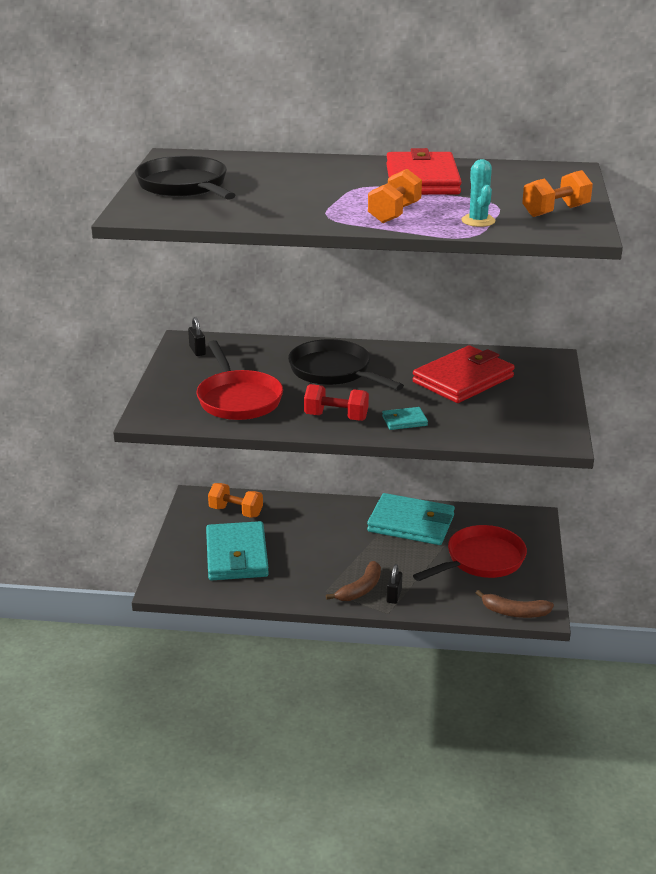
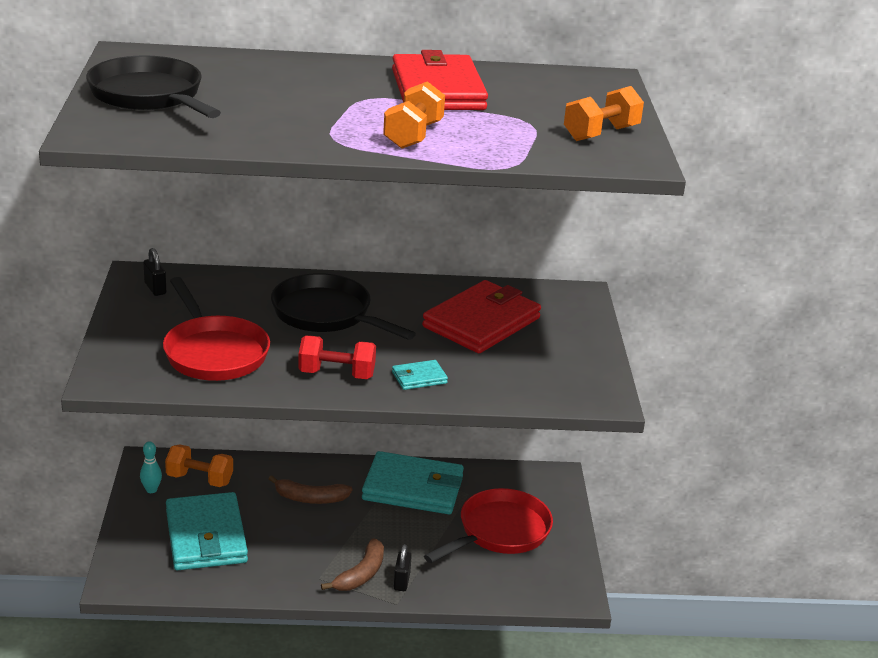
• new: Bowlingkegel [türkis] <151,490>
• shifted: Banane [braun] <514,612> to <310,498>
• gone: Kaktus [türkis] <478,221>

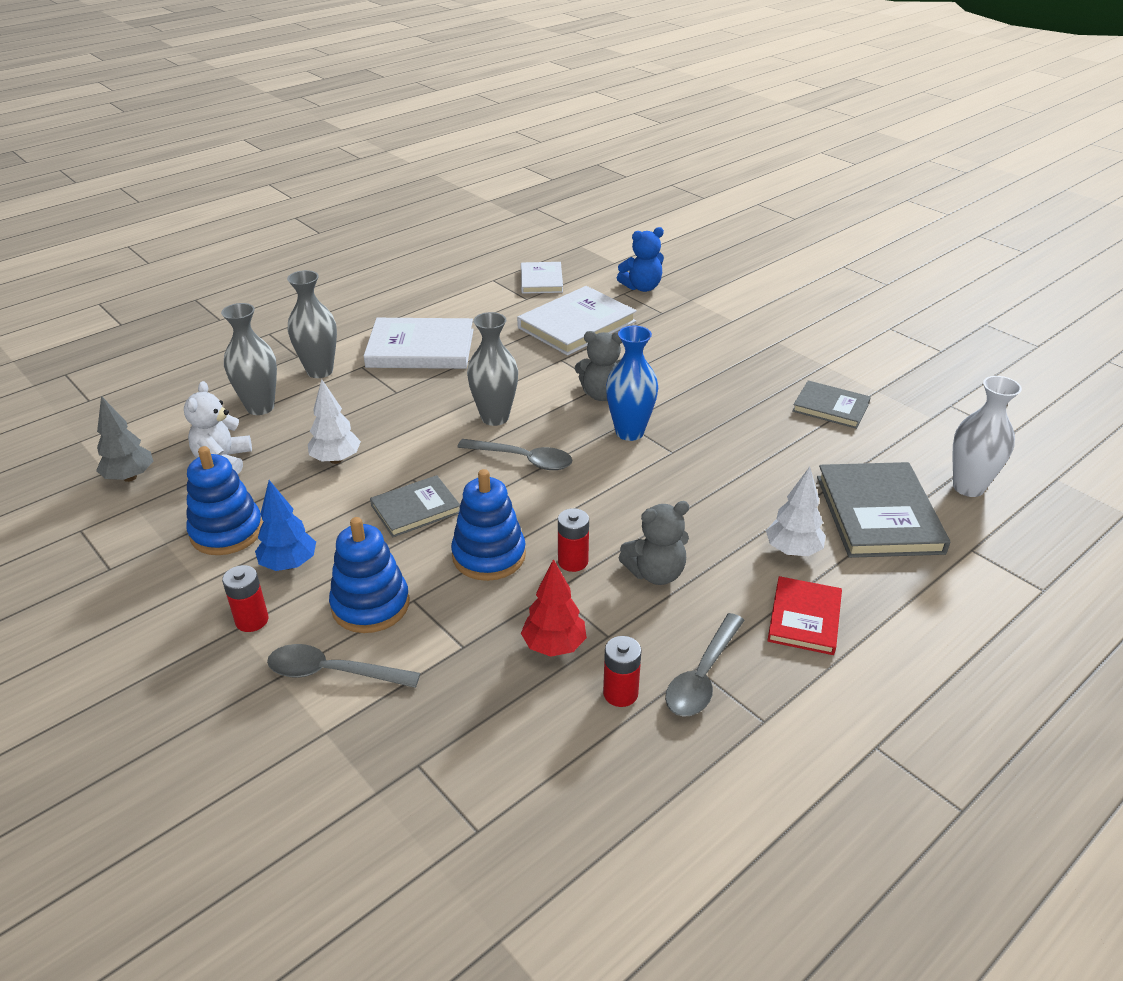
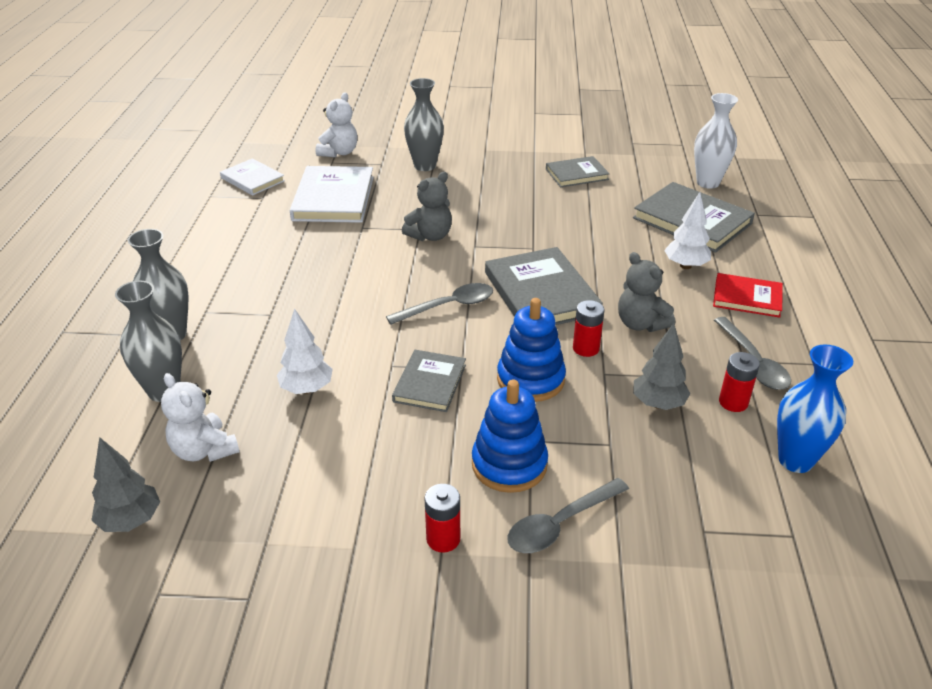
• repainted: Teddybär [blau] <642,287> to Teddybär [weiß] <339,152>
• shifted: Vase [grau] <495,417> to <425,166>
• new: Buch [grau] <541,293>
• rotated: Teddybär [grau] <655,573> = <640,324> 120 degrees clockwise
• repainted: Baum [rot] <554,646> to Baum [grau] <658,404>
• rotated: Buch [rot] <804,618> = <747,298> 45 degrees counterclockwise
• shifted: Vase [blau] <629,432> to <795,460>
• gone: Stapelspielzeug [blau] <227,531>
• gone: Baum [blau] <289,564>
• gone: Buch [weiß] <420,348>

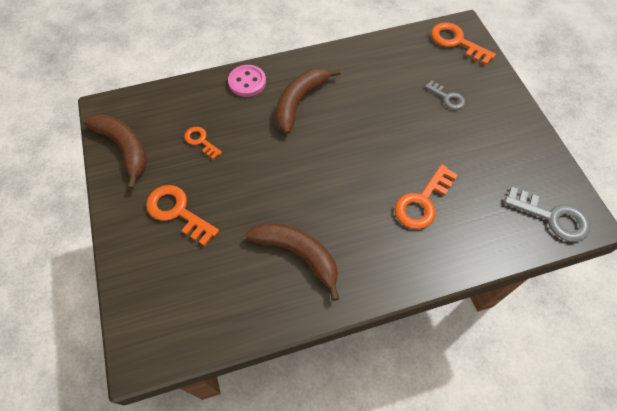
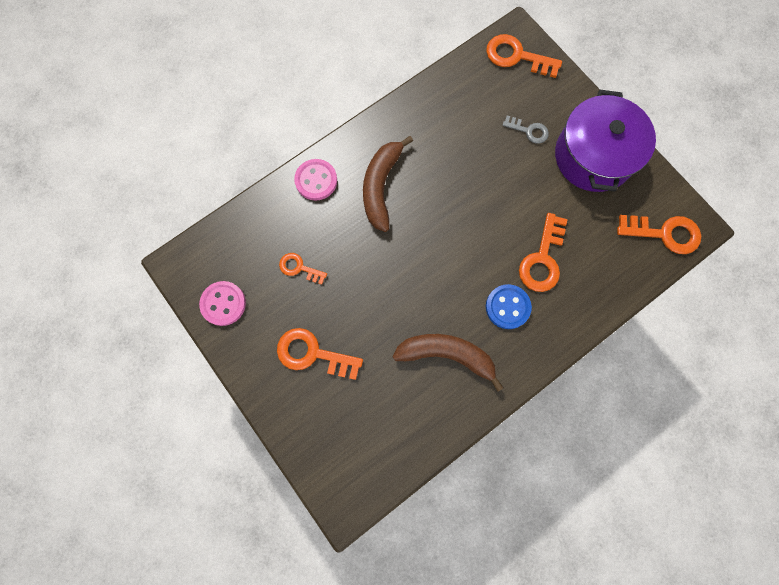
• swapped: Banane [braun] <124,148> to Knopf [rosa] <223,304>
• new: Knopf [blau] <507,307>
• new: Kochtopf [lila] <593,156>
• repainted: Schlüssel [grau] <552,217> to Schlüssel [orange] <664,233>

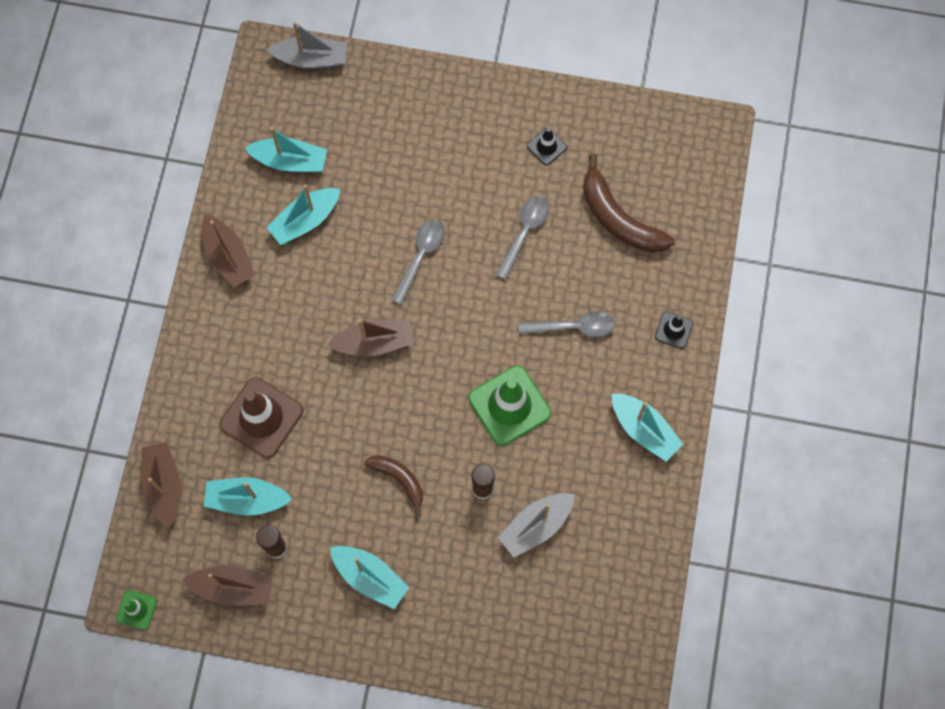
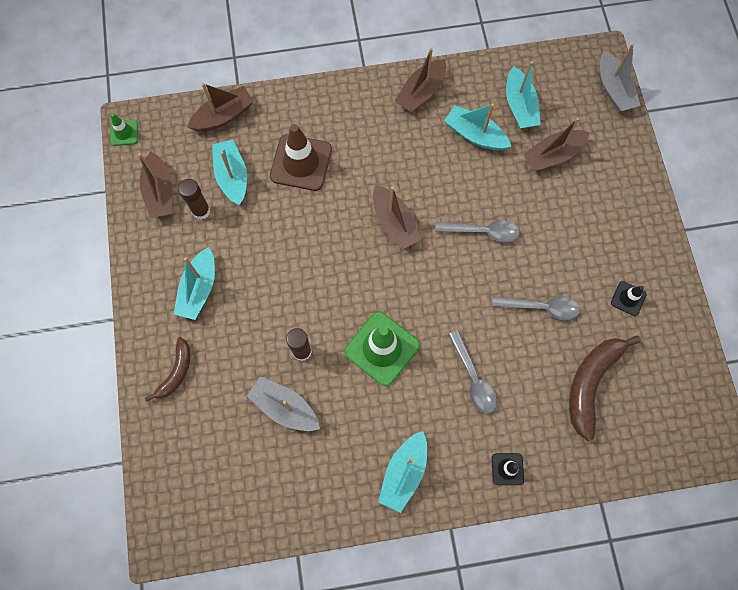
• shifted: Banane [braun] <399,479> to <176,372>
• new: Boot [braun] <553,155>

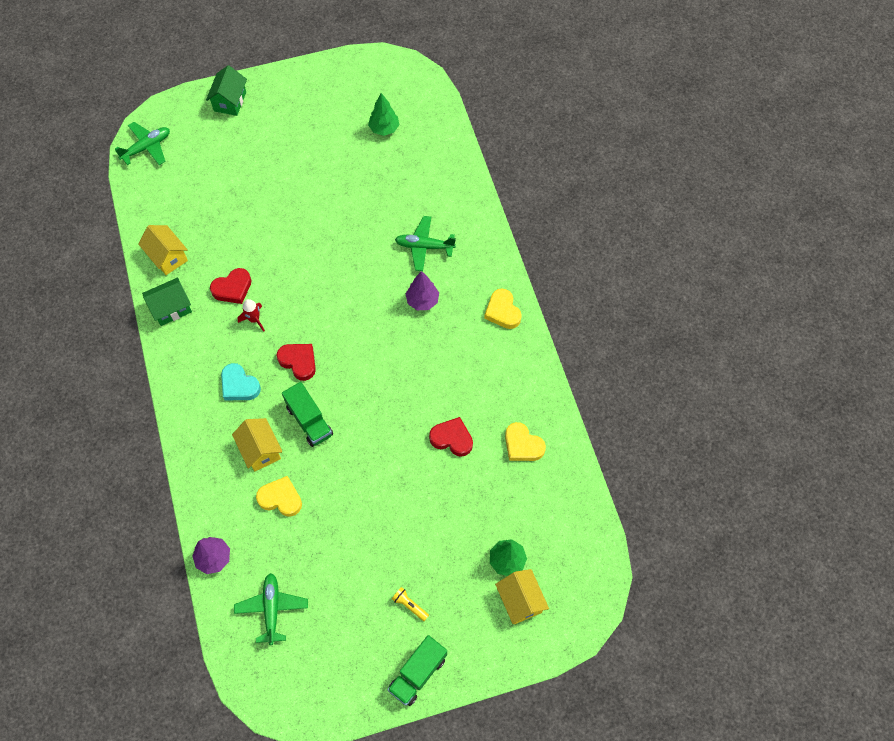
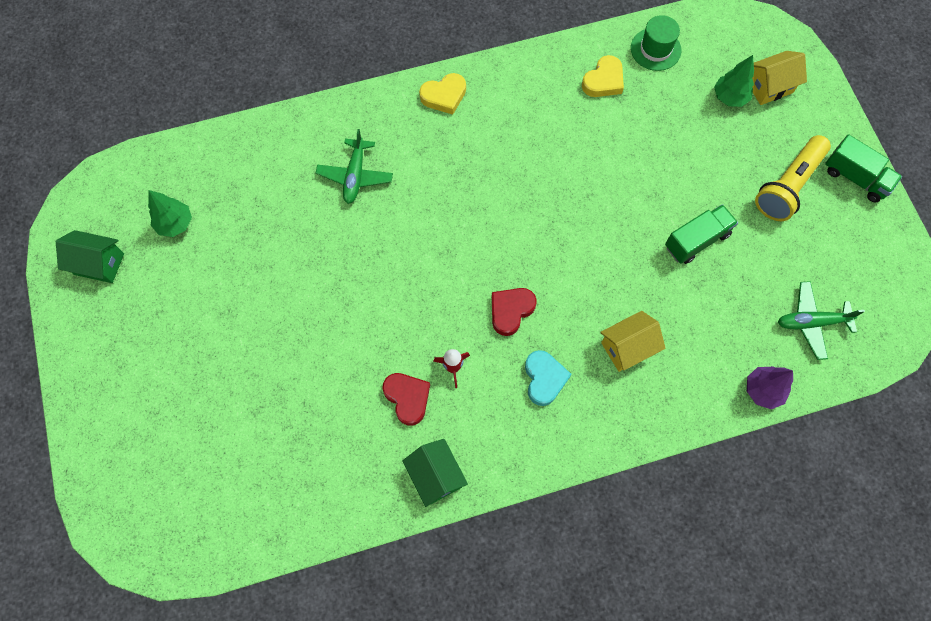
• shifted: Haus [grün] <230,101> to <99,264>
• rotated: Herz [türkis] <239,385> = <544,379> 45 degrees counterclockwise
• new: Hut [grün] <655,49>
• shifted: Lastwagen [grün] <309,421> to <696,240>
• scaled: Taschenlampe [gelb] <410,605> = <787,186> x2.39
• gone: Flugzeug [grün] <147,147>
• gone: Haus [gelb] <168,257>
• gone: Herz [gelb] <281,498>
• gone: Baum [lila] <422,301>
• gone: Herz [rot] <452,438>

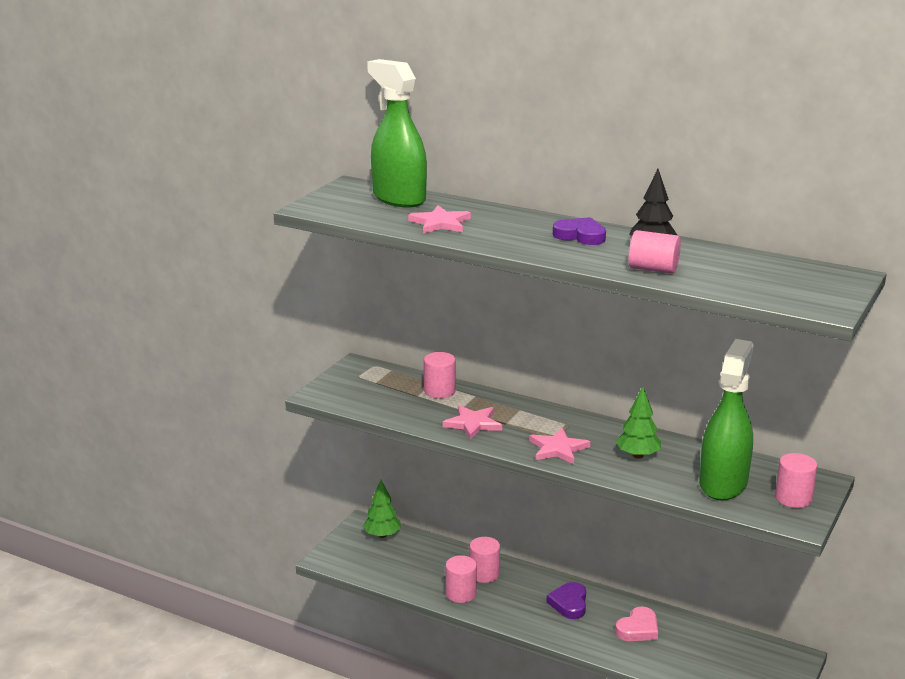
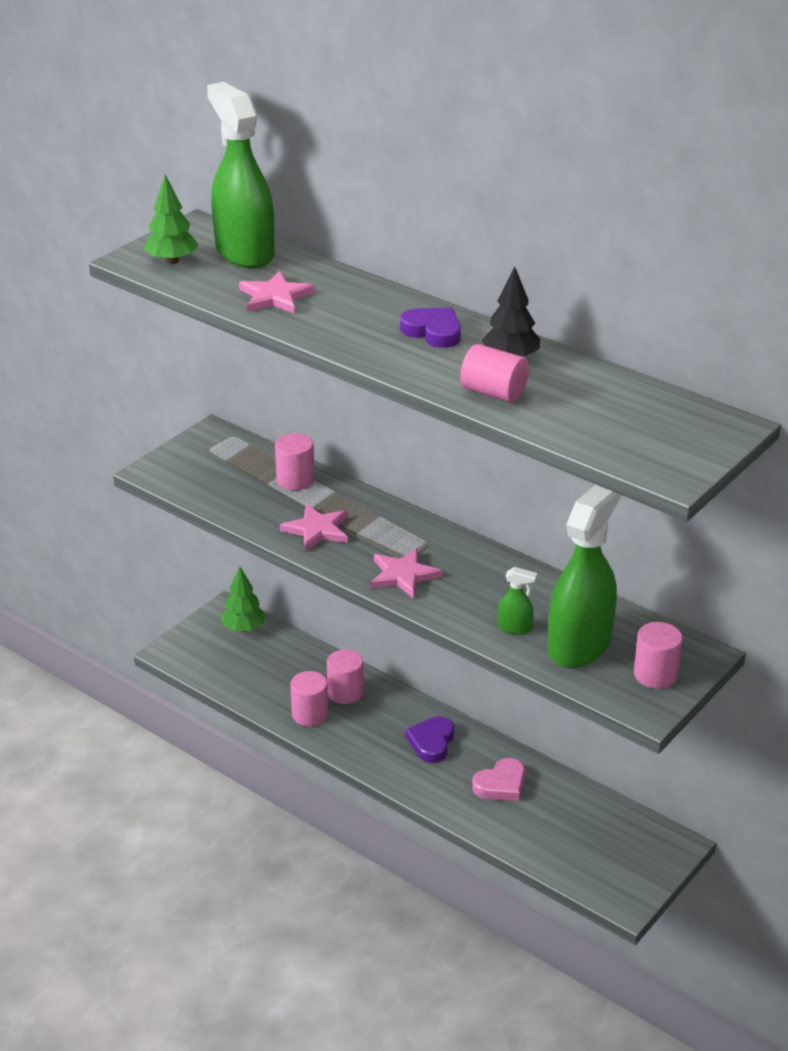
• shifted: Baum [grün] <638,455> to <172,261>
• new: Sprühflasche [grün] <515,628>

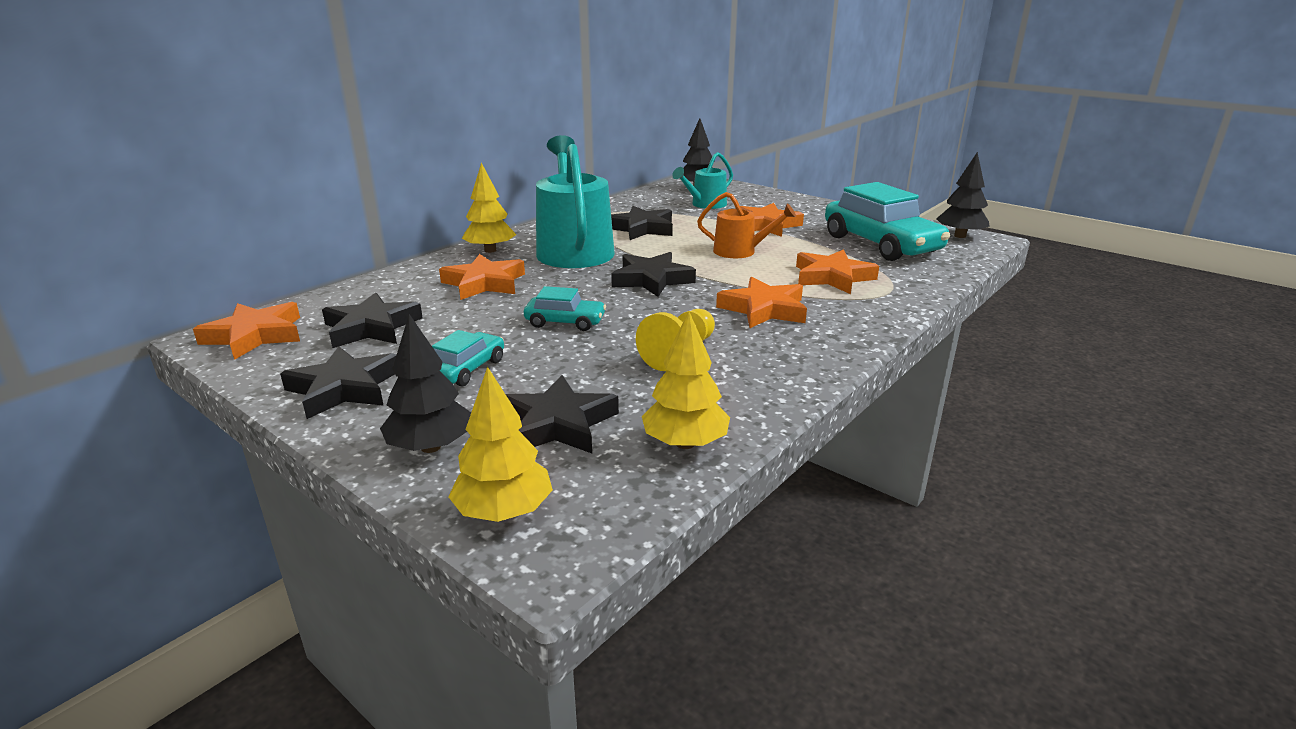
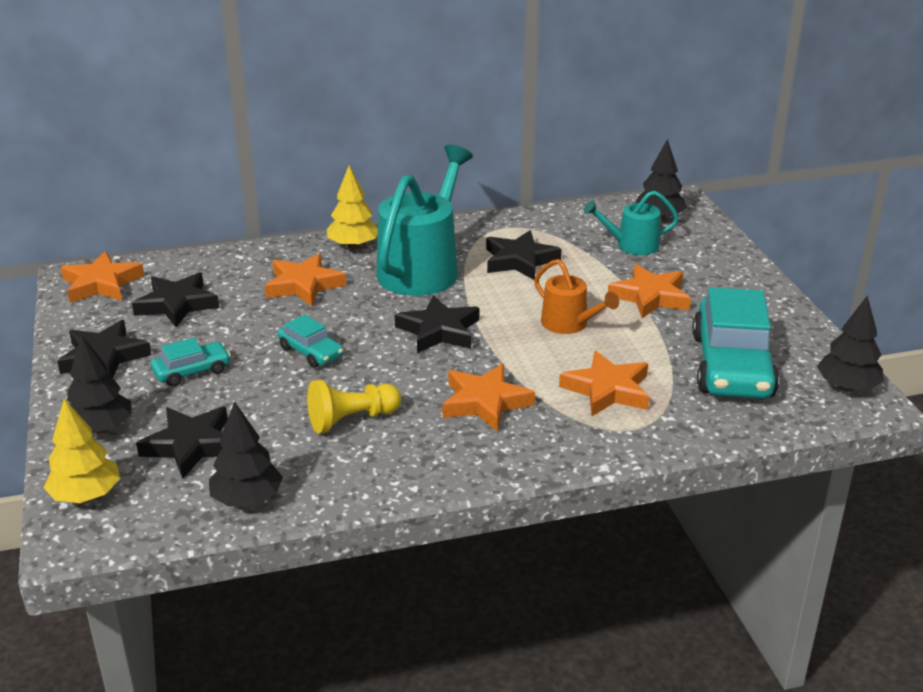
• repainted: Baum [gelb] <685,443> to Baum [schwarz] <247,499>

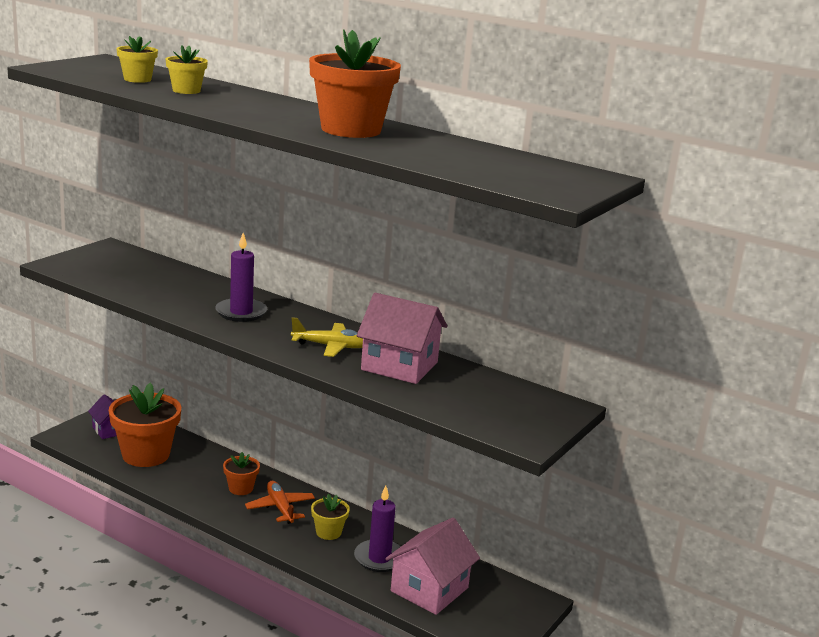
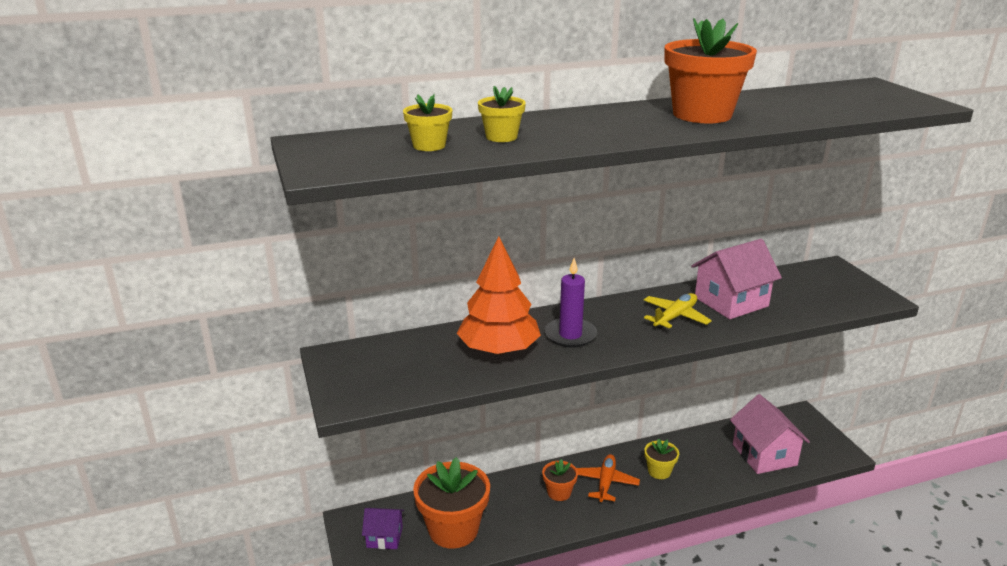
• new: Baum [orange] <498,350>
• rotated: Flugzeug [orange] <280,508> = <605,482> 90 degrees clockwise
• gone: Kerze [lila] <379,558>

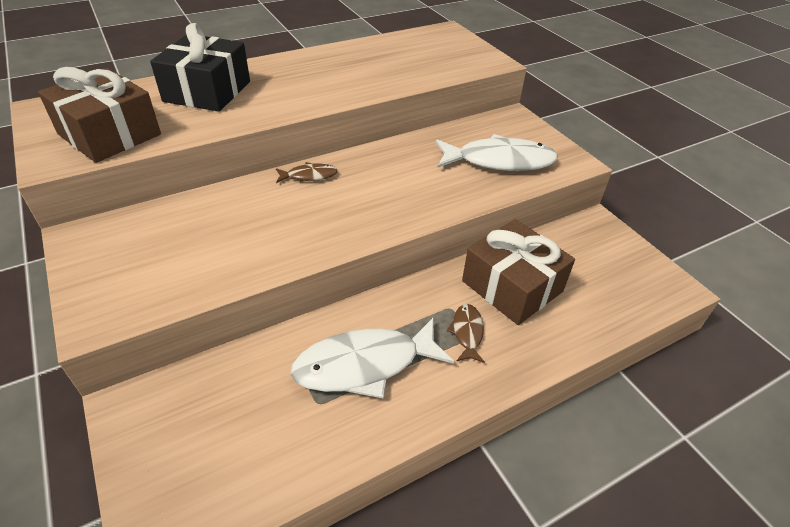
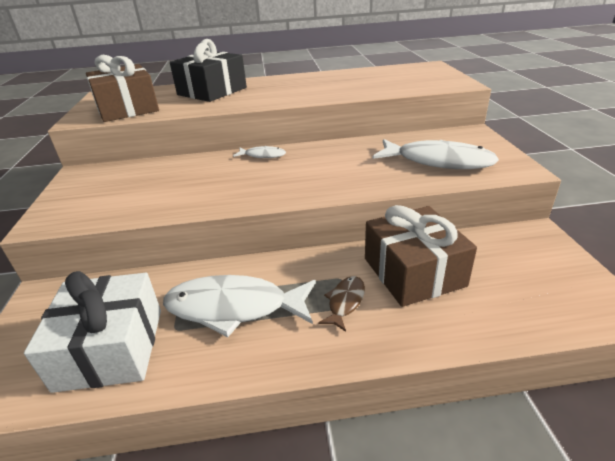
• new: Geschenk [weiß] <111,348>
• repainted: Fisch [braun] <309,176> to Fisch [weiß] <263,155>

